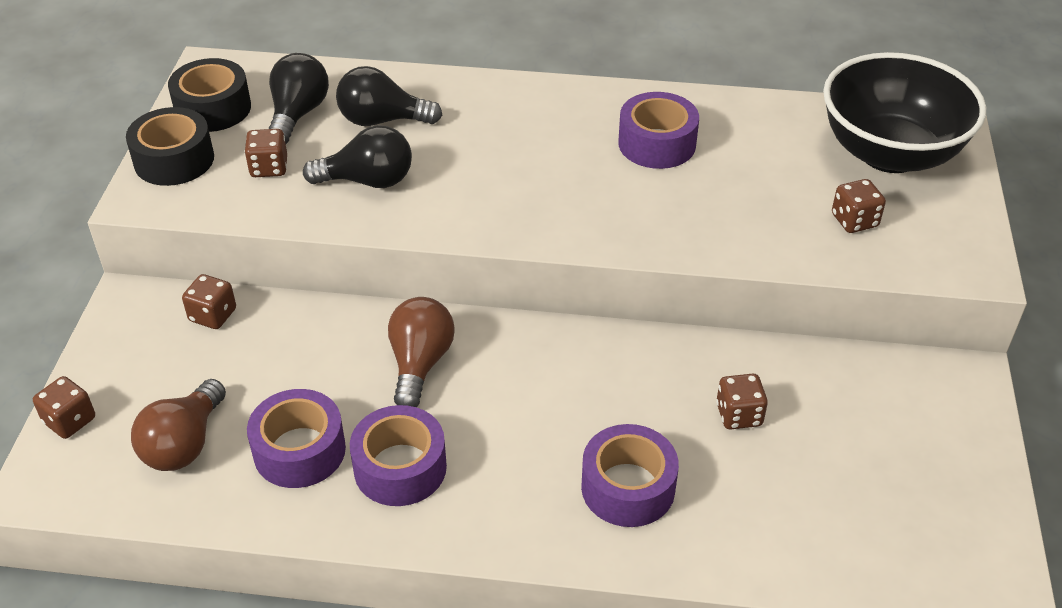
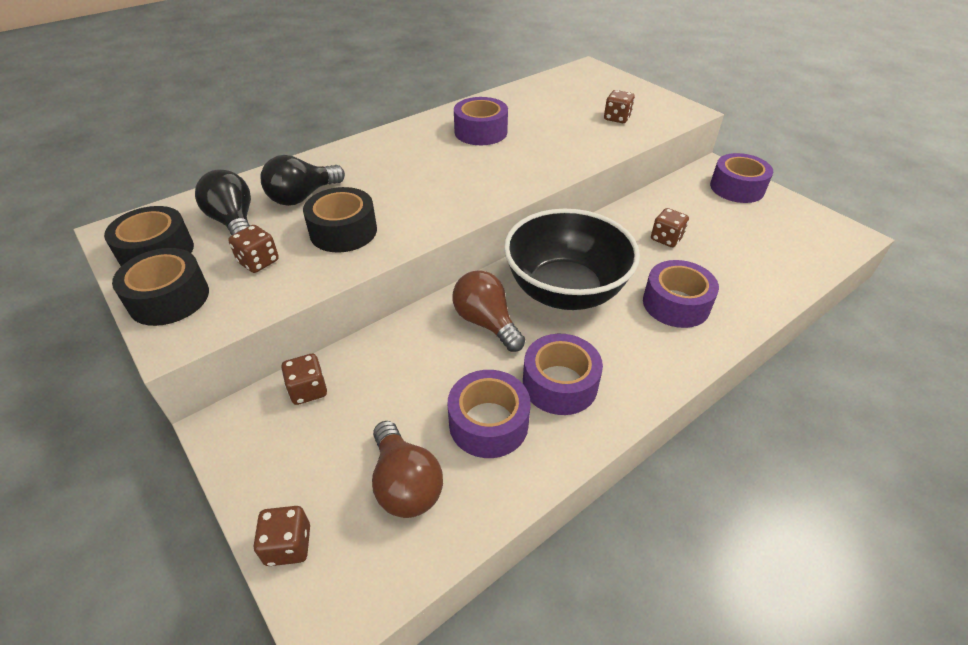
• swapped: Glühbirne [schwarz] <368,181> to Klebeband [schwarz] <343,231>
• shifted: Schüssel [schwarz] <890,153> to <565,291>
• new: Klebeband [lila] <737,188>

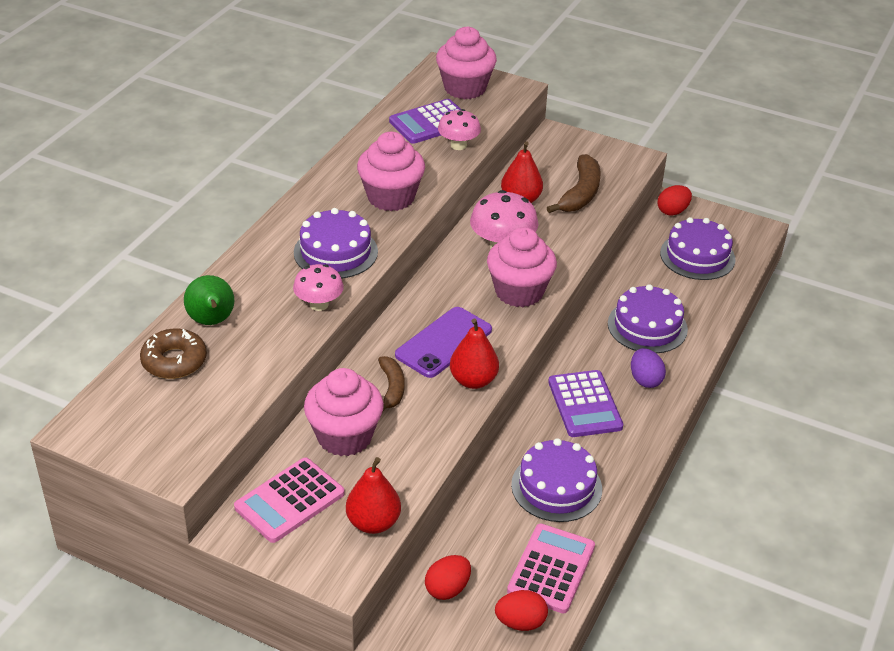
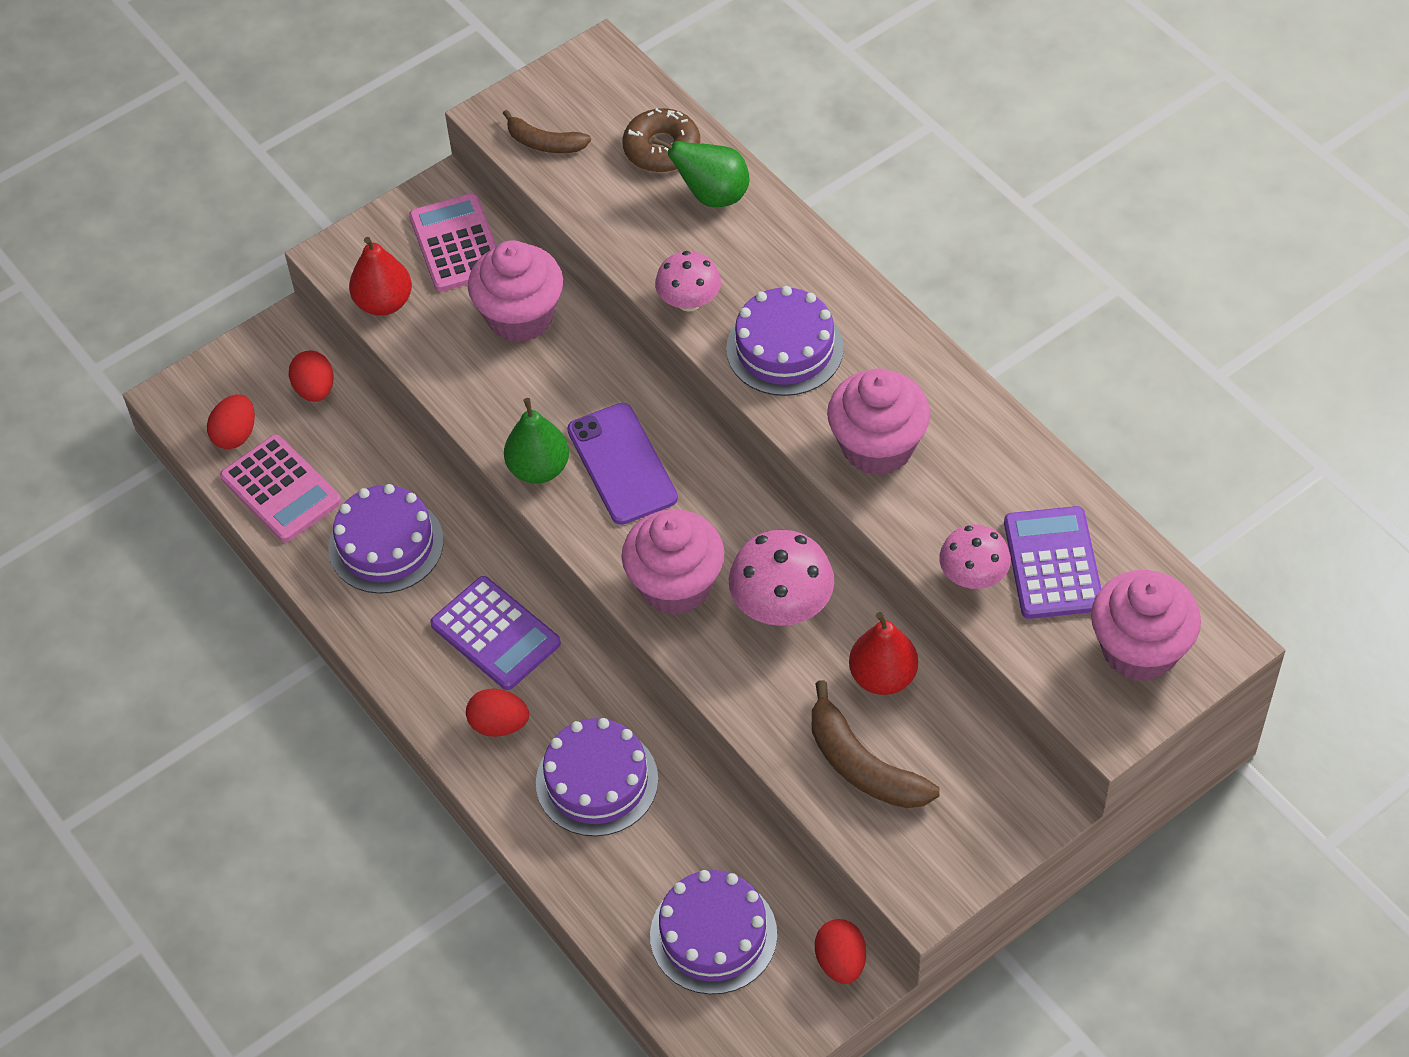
• rotated: Taschenrechner [lila] <584,404> = <495,634> 150 degrees counterclockwise
• repainted: Ei [lila] <645,380> to Ei [rot] <499,724>
• shifted: Banane [braun] <392,388> to <544,143>
• repainted: Birne [rot] <473,380> to Birne [grün] <539,468>

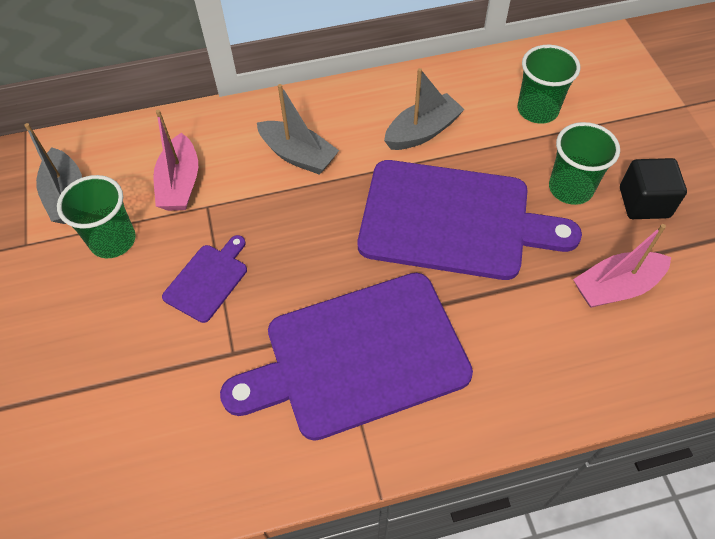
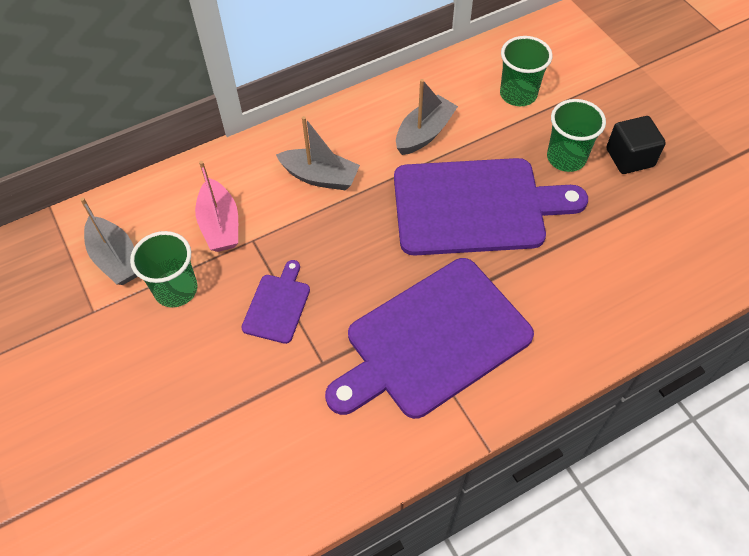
• gone: Boot [rosa] <616,287>

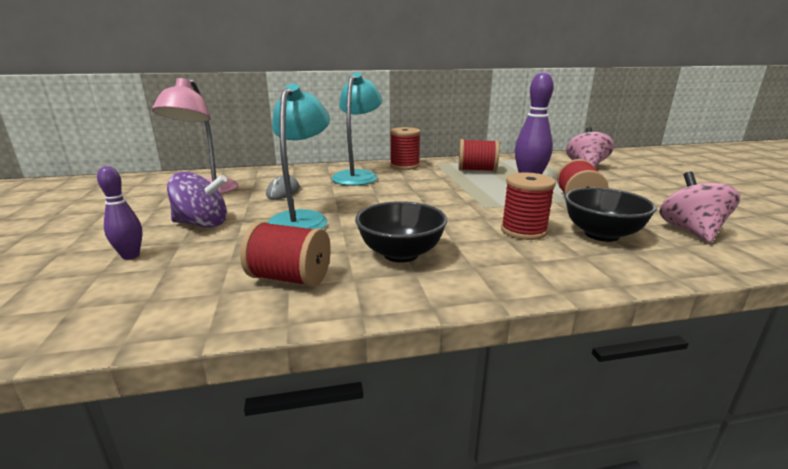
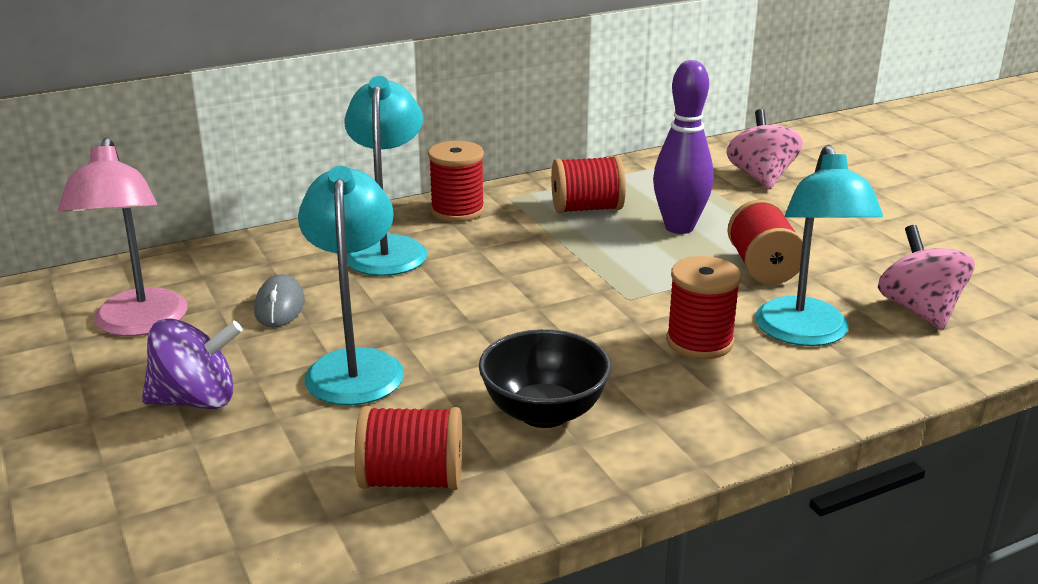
• swapped: Schüssel [schwarz] <601,234> to Lampe [türkis] <805,334>
• gone: Bowlingkegel [lila] <131,256>

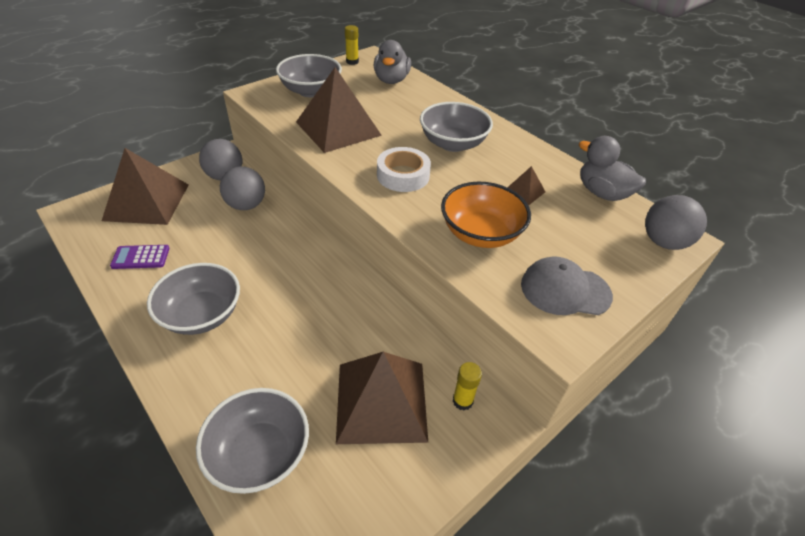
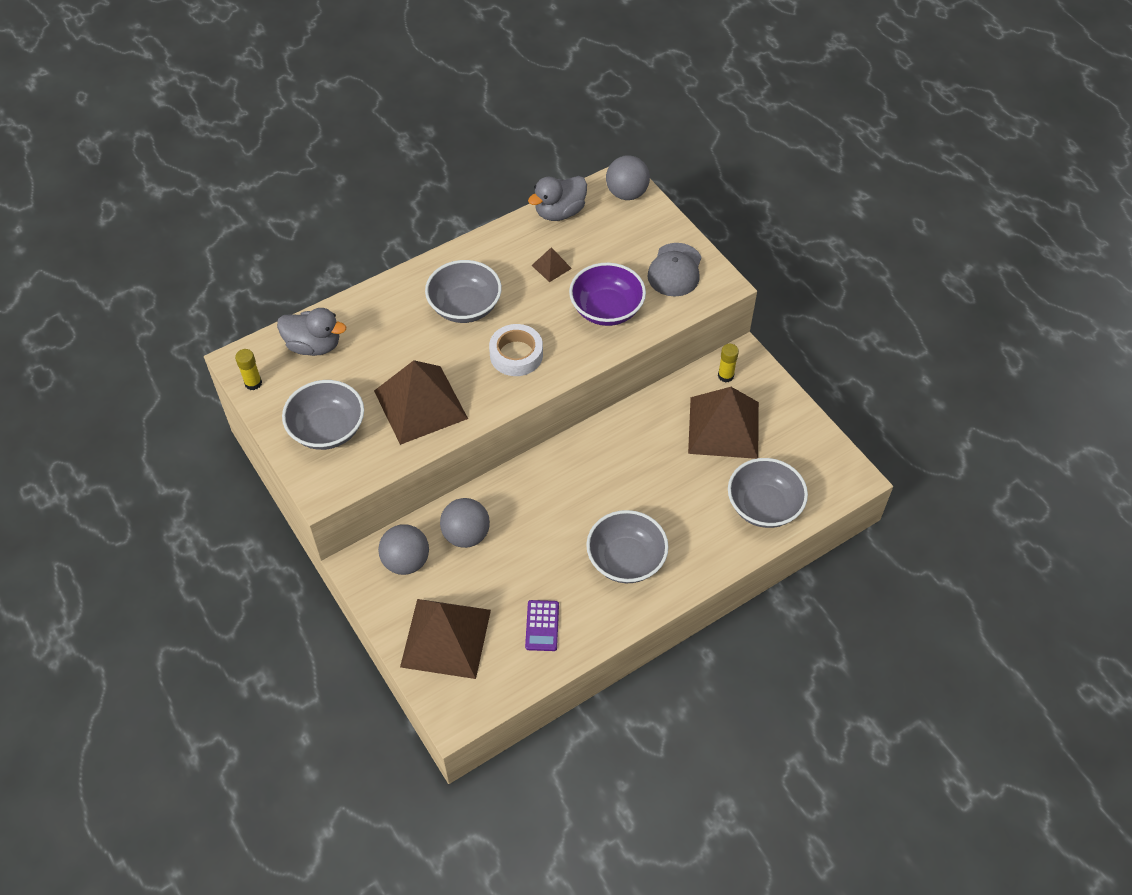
• repainted: Schüssel [orange] <480,233> to Schüssel [lila] <606,309>

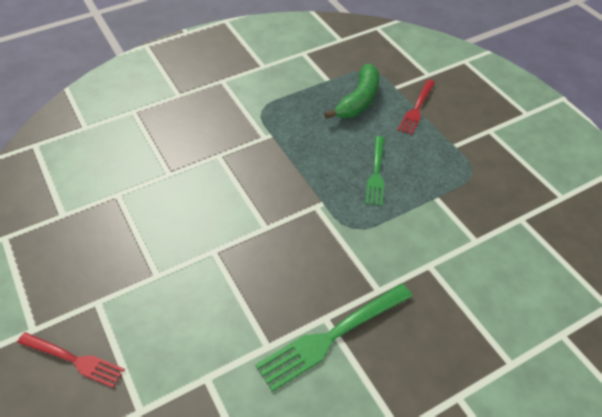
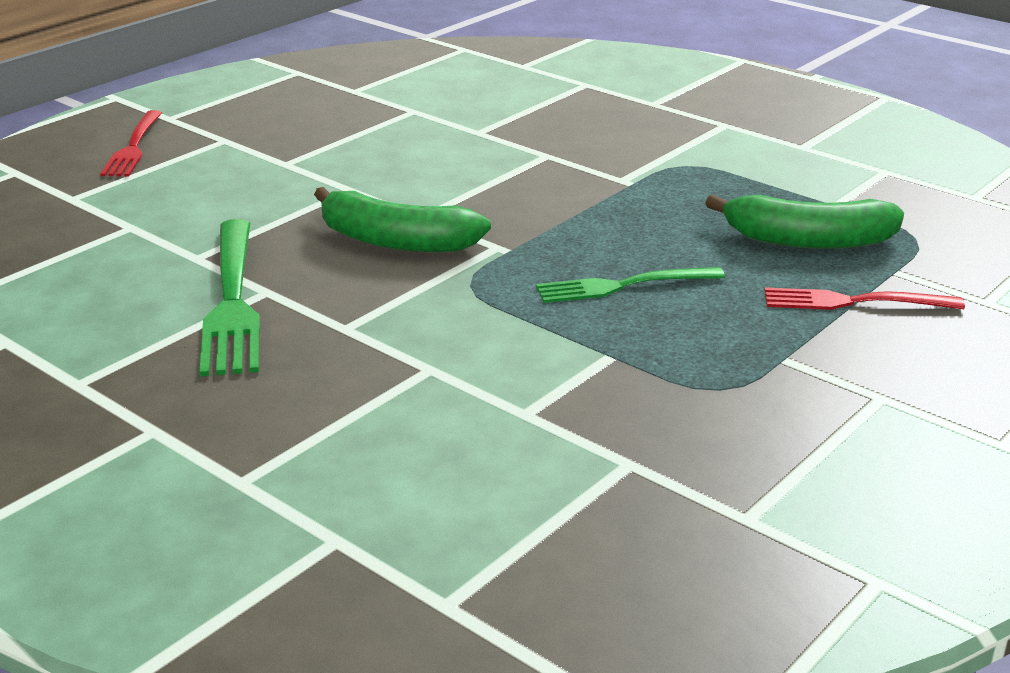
• rotated: Gabel [grün] <332,336> = <232,301> 135 degrees counterclockwise
• new: Banane [grün] <396,241>

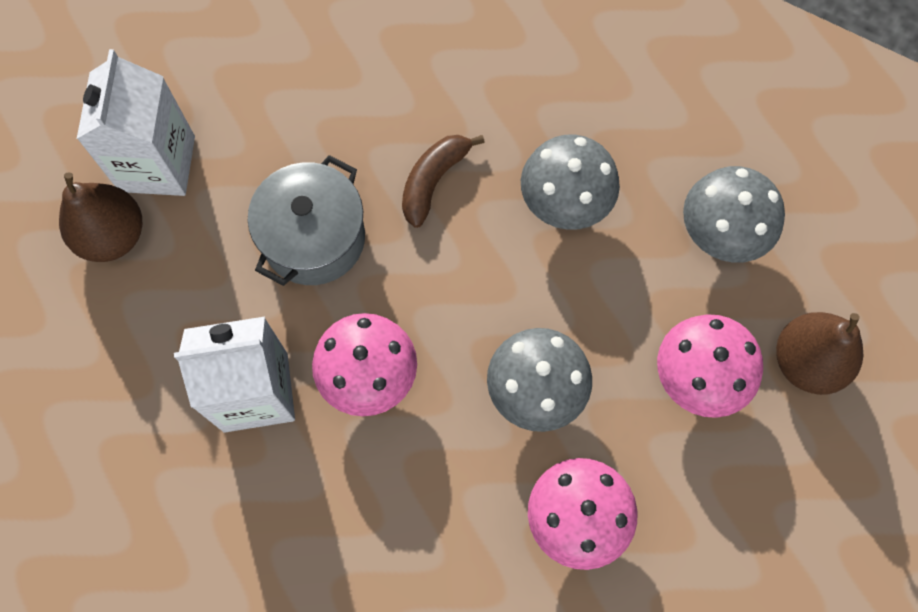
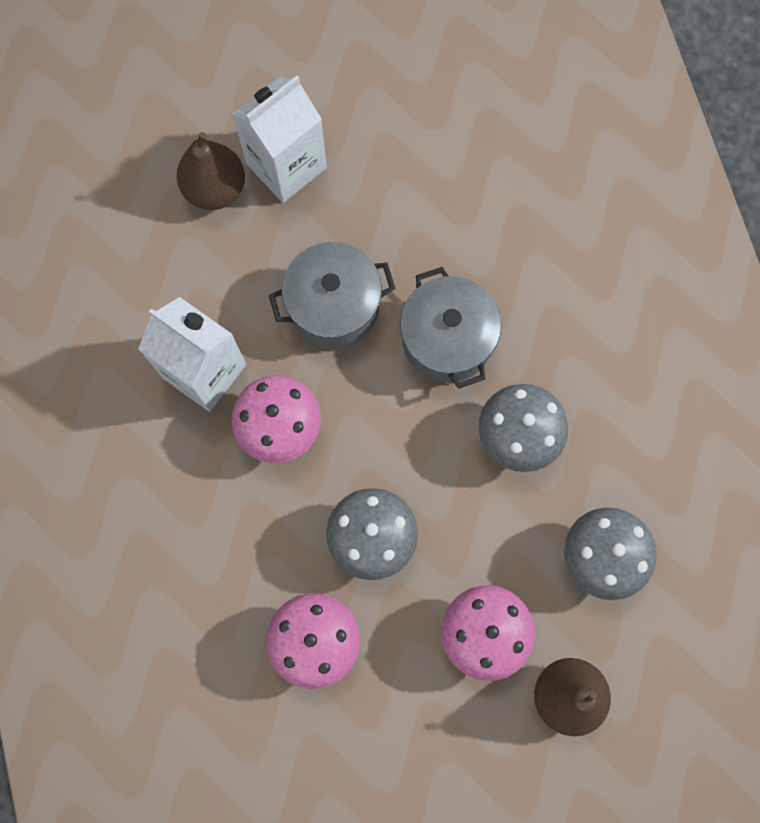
• swapped: Banane [braun] <433,181> to Kochtopf [grau] <447,340>

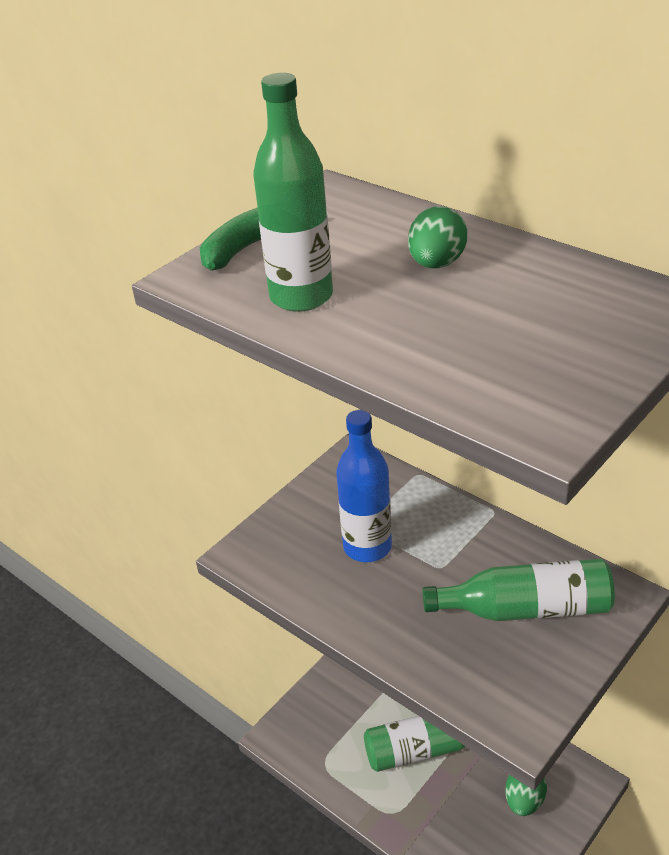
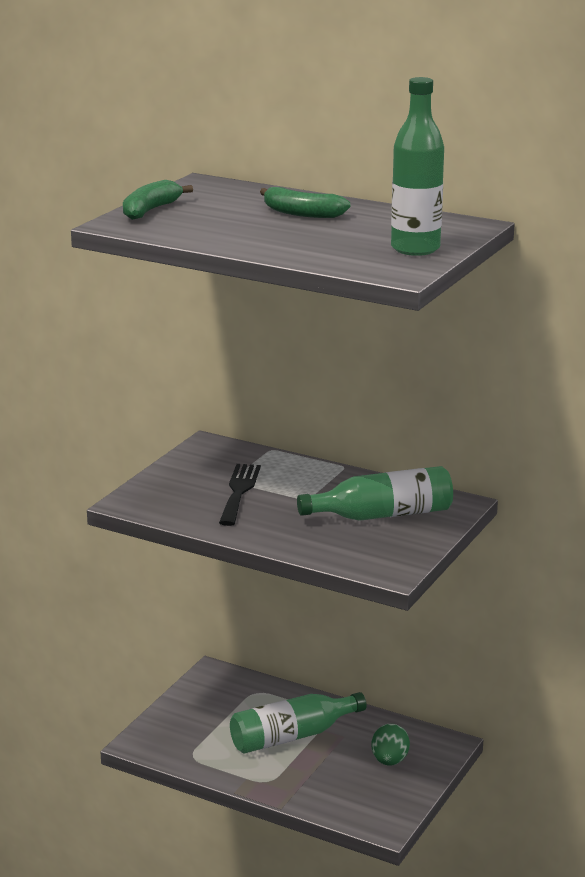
• swapped: Flasche [blau] <367,547> to Gabel [schwarz] <239,491>
• swapped: Ei [grün] <437,264> to Banane [grün] <301,213>
• shifted: Flasche [grün] <301,297> to <415,249>

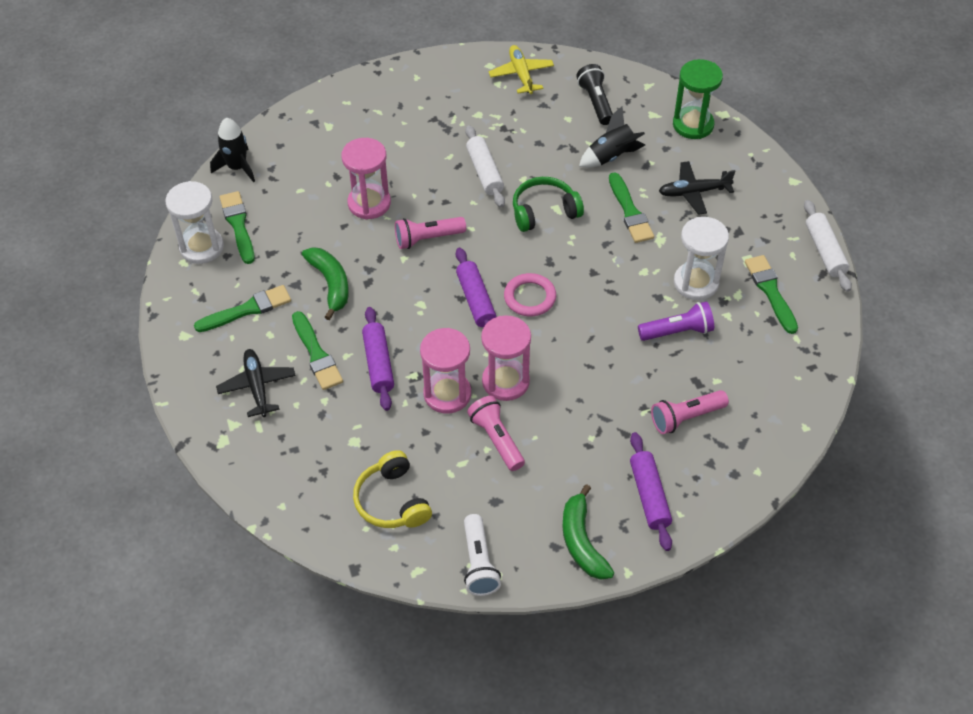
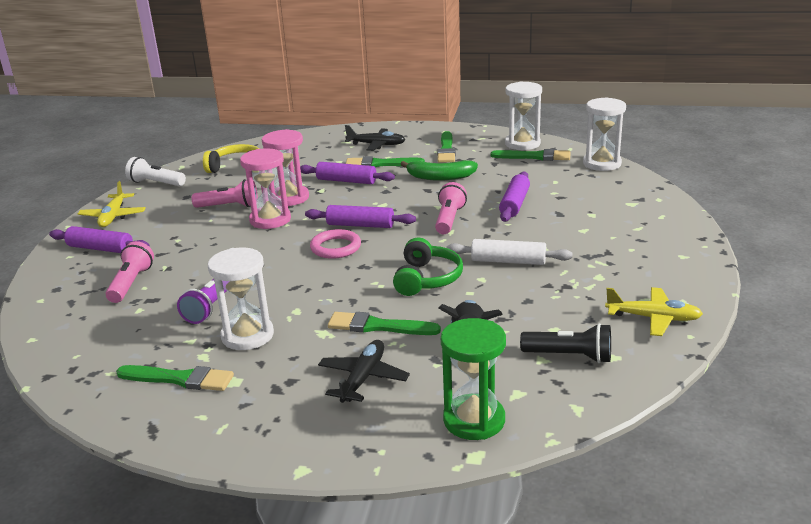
• swapped: Banane [grün] <582,541> to Flugzeug [gelb] <113,216>
• swapped: Sanduhr [rosa] <369,203> to Nudelholz [lila] <514,204>
• swapped: Rakete [schwarz] <237,167> to Sanduhr [weiß] <602,163>
• gone: Nudelholz [weiß] <825,251>

